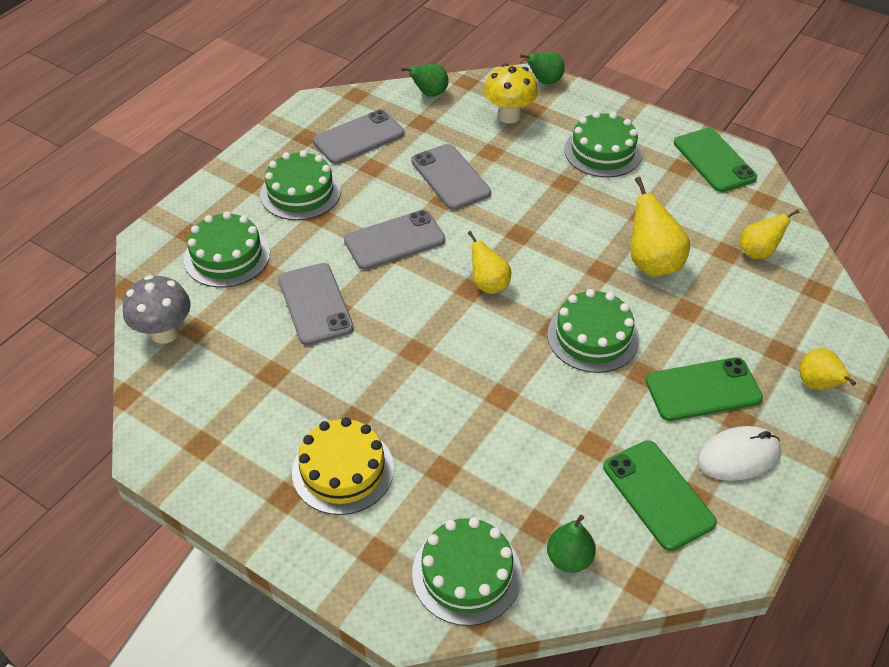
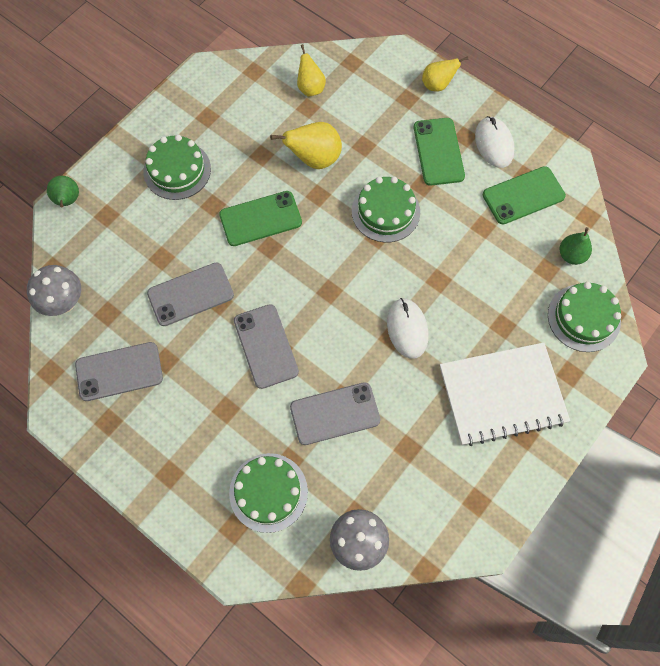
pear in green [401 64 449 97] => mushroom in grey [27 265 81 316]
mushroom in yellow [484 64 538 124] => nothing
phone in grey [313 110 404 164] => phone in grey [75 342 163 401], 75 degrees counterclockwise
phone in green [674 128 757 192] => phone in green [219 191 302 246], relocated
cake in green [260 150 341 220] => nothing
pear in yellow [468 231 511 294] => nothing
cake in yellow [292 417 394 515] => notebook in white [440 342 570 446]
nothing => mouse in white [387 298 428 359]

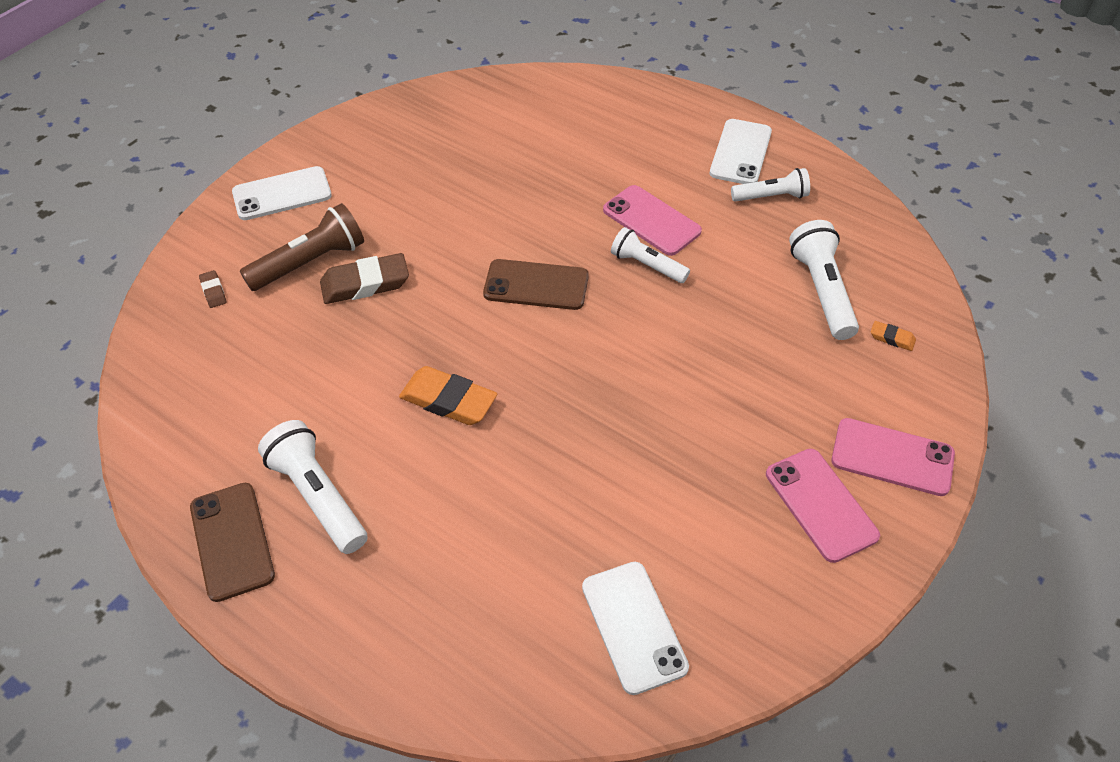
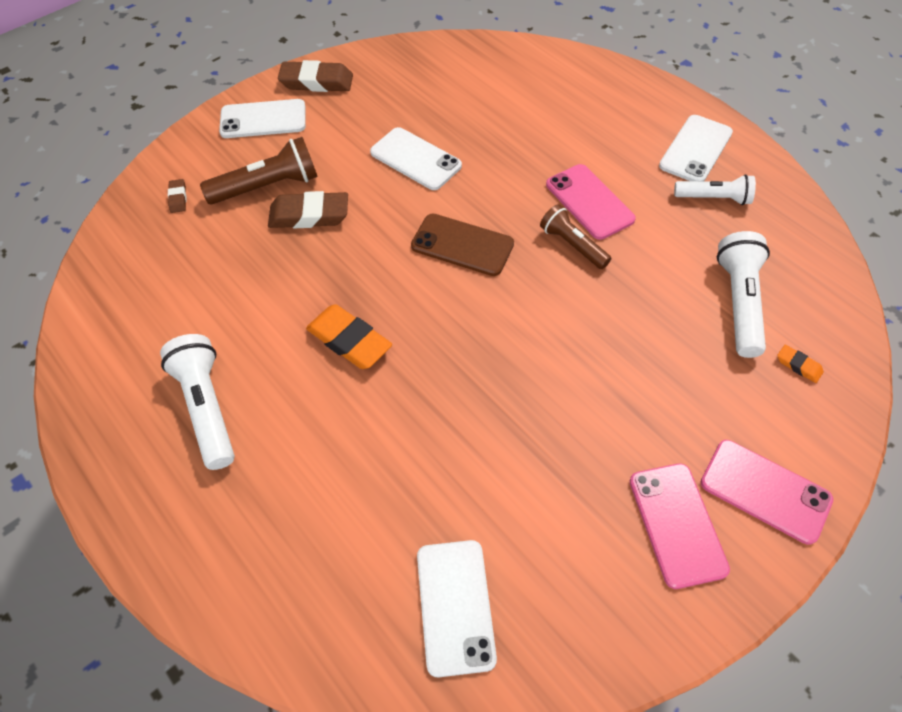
flashlight in white [611 227 690 283] => flashlight in brown [540 204 611 269]
phone in brown [190 483 275 602] => nothing
nothing => eraser in brown [278 60 353 92]
nothing => phone in white [370 127 462 190]

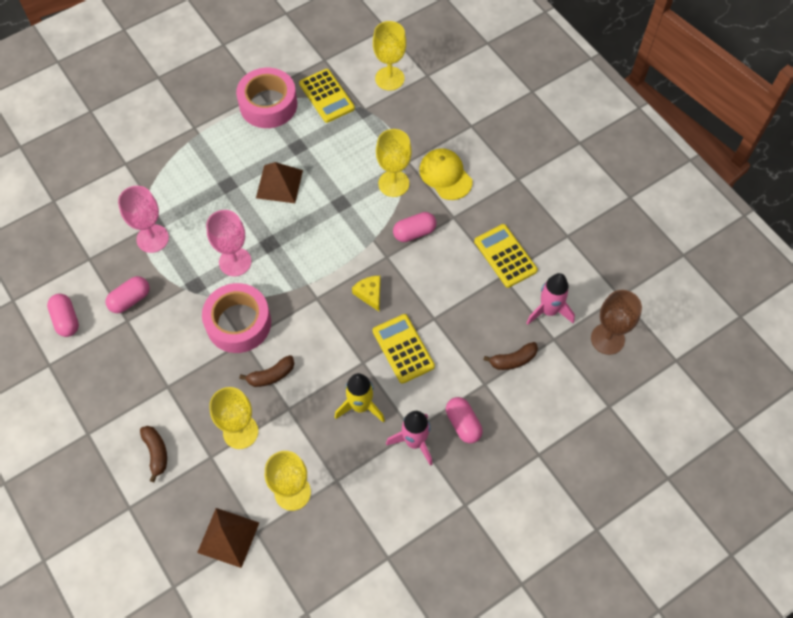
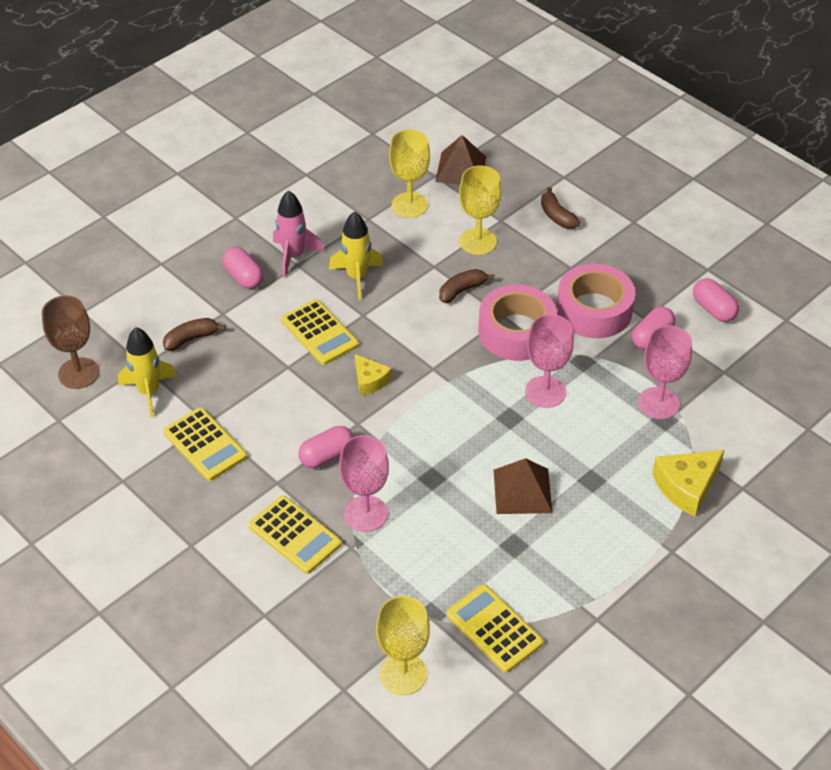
tape in pink [236 68 297 128] => tape in pink [557 264 635 338], relocated
goblet in yellow [376 129 412 197] => goblet in pink [339 435 389 532]
cap in yellow [419 148 472 200] => calculator in yellow [248 496 342 574]
rocket in pink [526 273 575 325] => rocket in yellow [118 327 177 418]
nothing => cheese in yellow [652 450 724 516]

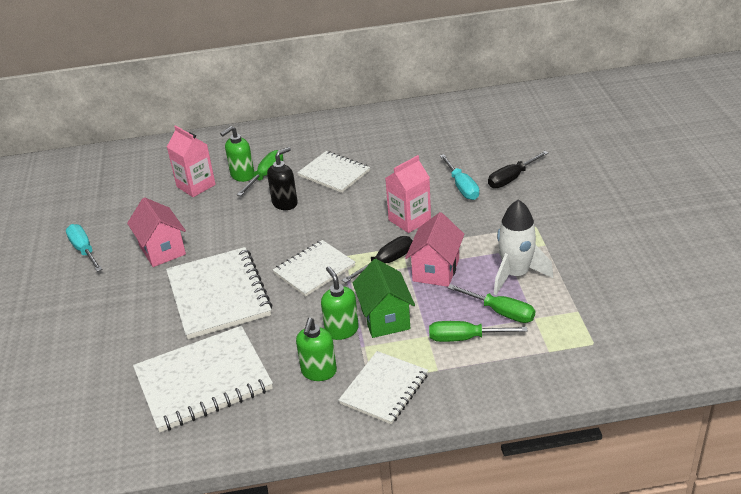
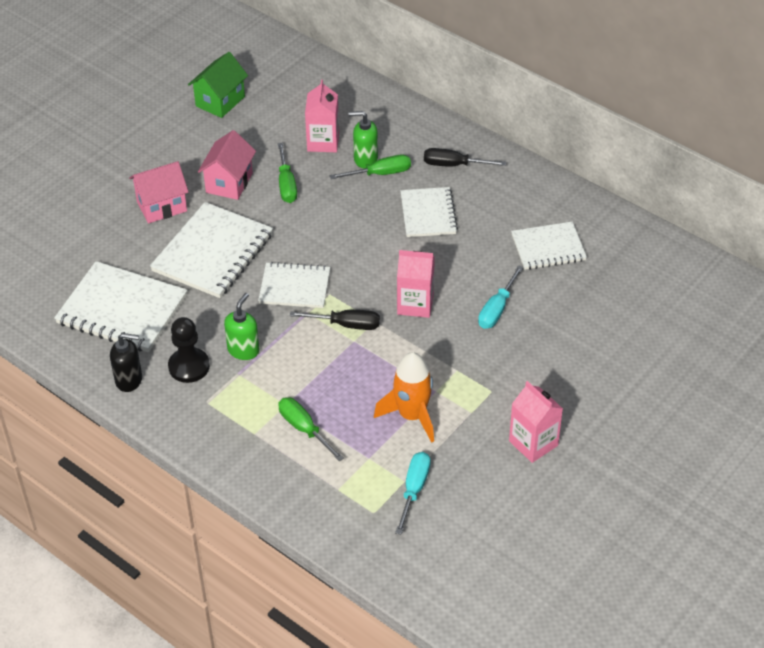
soap dispenser in black [267 147 298 210] => soap dispenser in black [110 333 142 392], relocated
screwdriver in black [488 151 549 188] => screwdriver in black [424 148 506 167], relocated
rocket in white [494 199 553 295] => rocket in orange [374 352 434 443]
house in pink [405 212 464 287] => house in pink [129 161 188 223], relocated
screwdriver in turquoise [66 224 102 272] => screwdriver in turquoise [395 452 431 535], relocated
house in green [353 259 415 338] => house in green [188 52 248 118], relocated
screwdriver in green [447 284 535 323] => screwdriver in green [278 143 297 203], relocated
soap dispenser in green [296 318 337 381] => pawn in black [168 317 210 383]
notebook in white [338 351 428 425] => notebook in white [511 222 587 270], relocated
nothing => carton in pink [509 381 563 463]

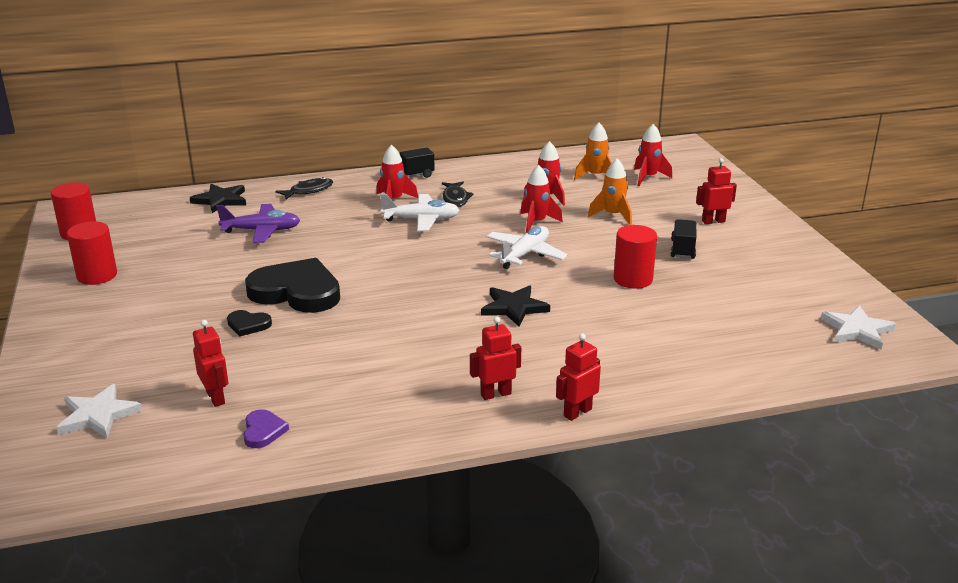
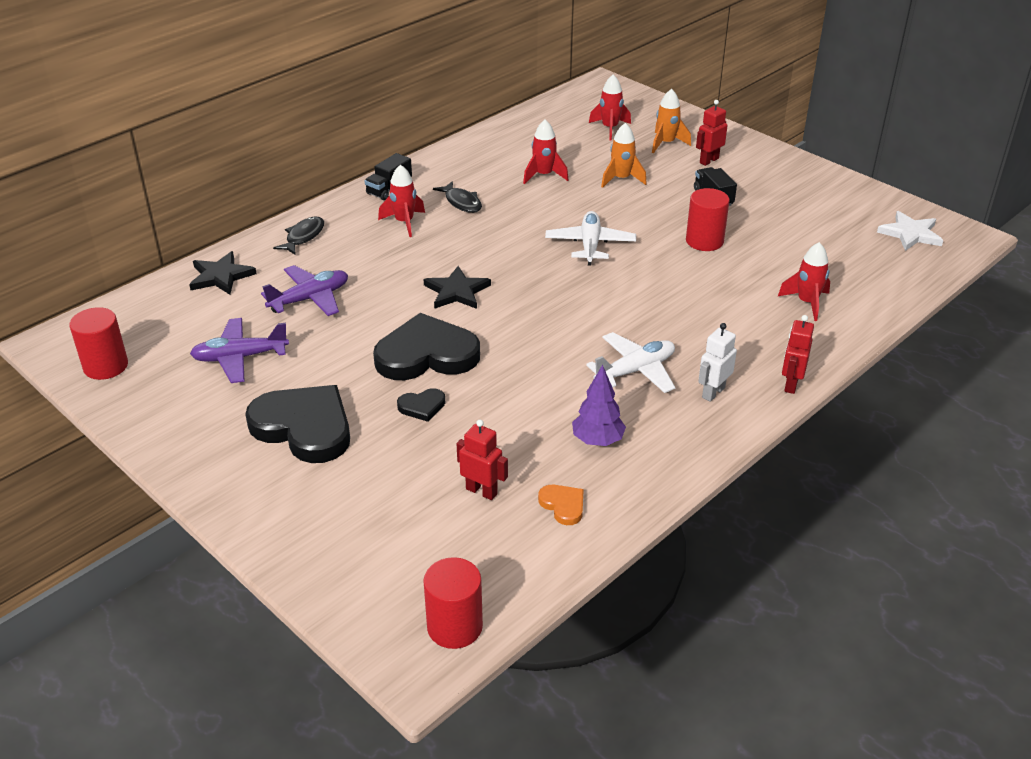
rocket in orange [574 123 612 180] => rocket in orange [652 89 691 154], relocated
rocket in red [520 165 563 233] => rocket in red [778 242 830 321], relocated
plane in white [380 194 460 231] => plane in white [586 332 675 393], relocated
cylinder in red [67 221 117 285] => cylinder in red [423 557 483 649], relocated
star in black [481 285 550 326] => star in black [423 266 491 309], relocated
robot in red [470 317 521 400] => robot in white [699 323 737 402]
star in white [56 384 143 438] => nothing
heart in purple [243 409 289 448] => heart in orange [538 485 584 525]
nothing => plane in purple [190 318 289 383]
nothing => tree in purple [572 365 626 446]
nothing => heart in black [245 385 350 463]

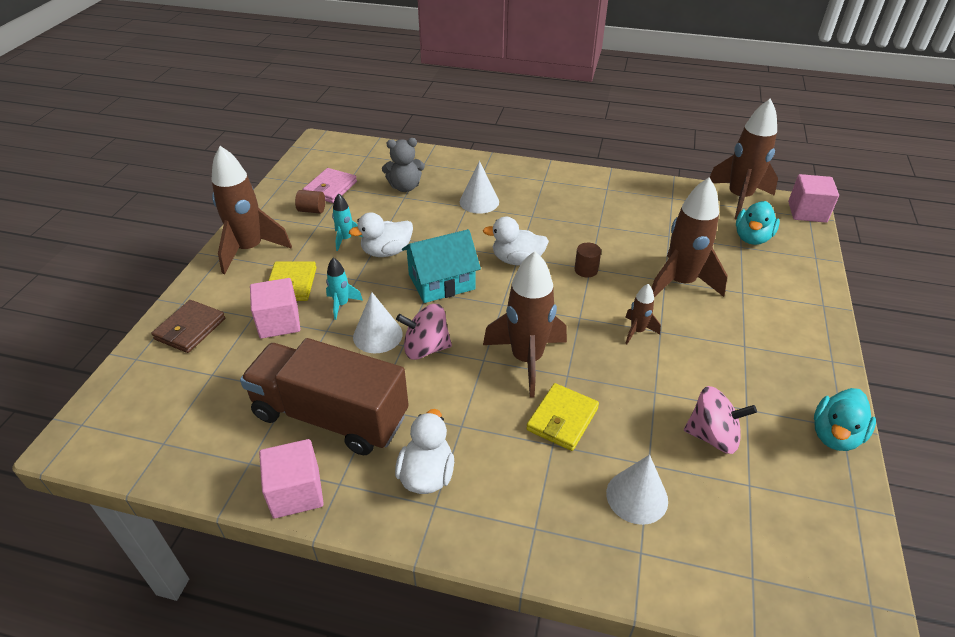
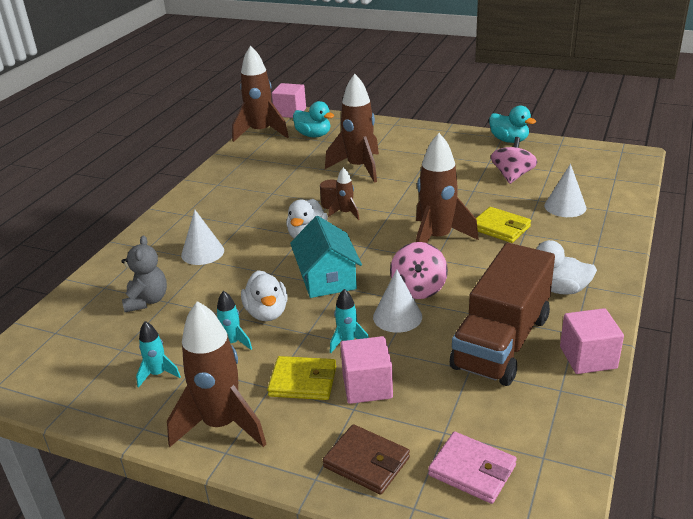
wallet in pink [303 168 357 203] => wallet in pink [428 432 517 504], relocated
cylinder in brown [295 190 325 214] => rocket in turquoise [136 321 181 388]
rocket in brown [625 284 661 344] => rocket in brown [328 167 360 220], relocated

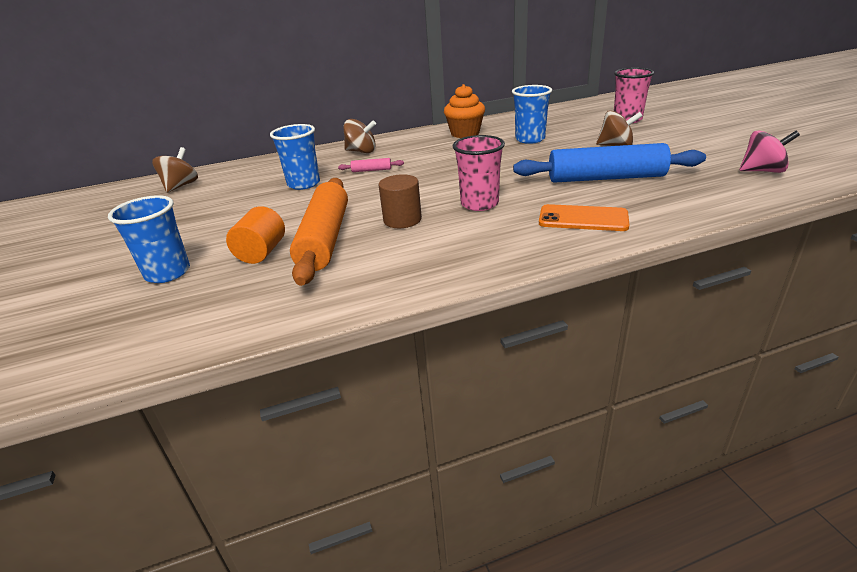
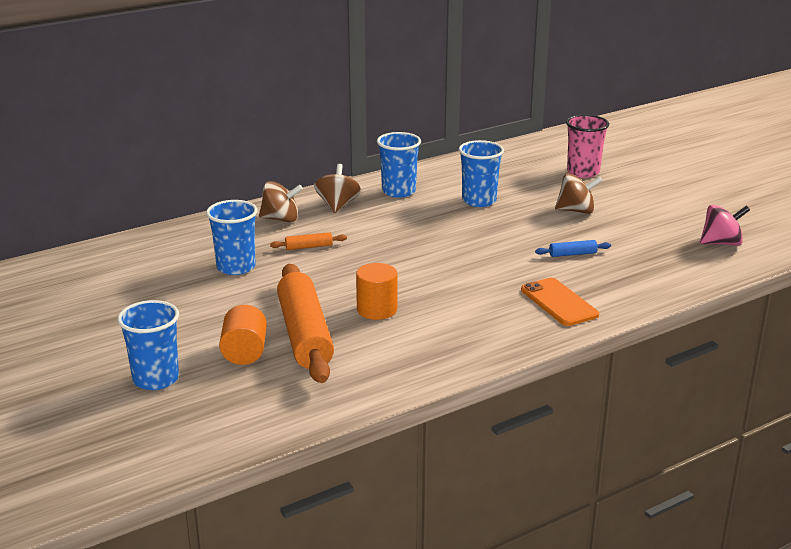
cupcake in orange [444 84 485 138] => cup in blue [377 132 421 198]
cup in pink [453 135 505 211] => nothing
rolling pin in blue [513 143 706 183] => rolling pin in blue [535 240 611 257], x0.40
spinning top in brown [152 147 198 193] => spinning top in brown [314 164 361 213], relocated
rolling pin in pink [338 158 404 172] => rolling pin in orange [270 232 347 250]
cylinder in brown [379 174 422 228] => cylinder in orange [356 263 397 320]
phone in orange [539 204 629 231] => phone in orange [521 278 599 326], 60 degrees clockwise

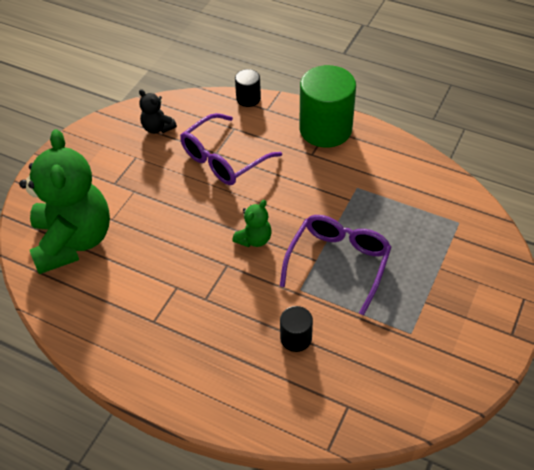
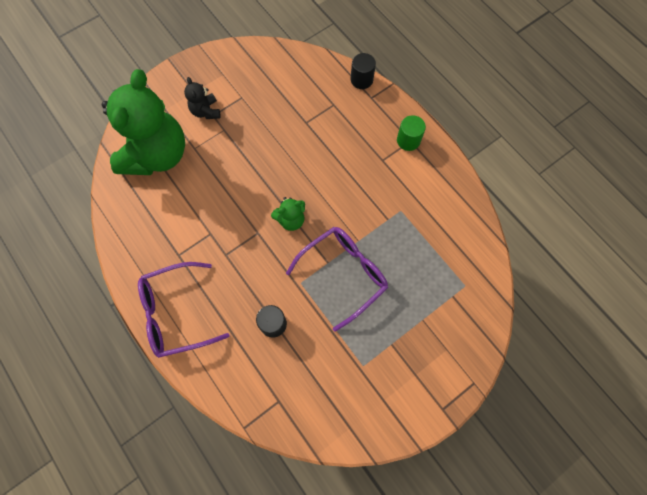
cylinder in green [299 65 356 147] => cylinder in green [397 115 426 151], x0.48
teddy bear in black [139 89 177 134] => teddy bear in black [184 77 221 119], relocated
glasses in purple [180 113 282 185] => glasses in purple [138 262 230 358], relocated

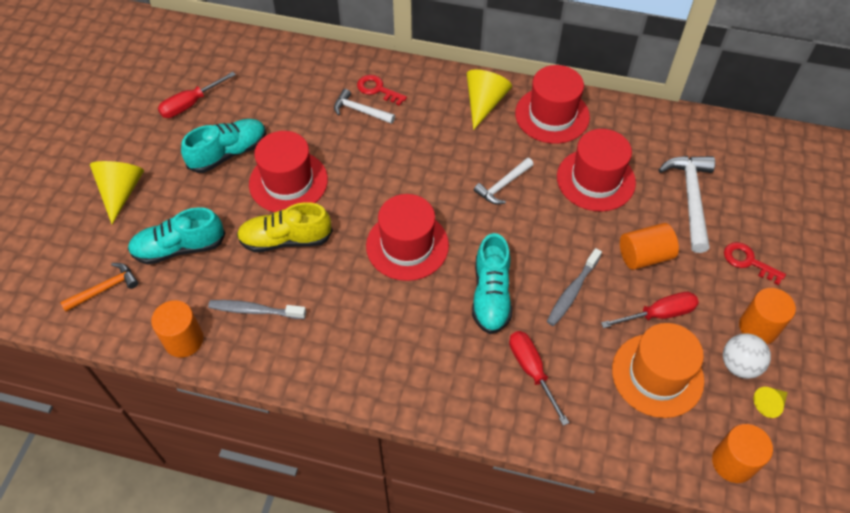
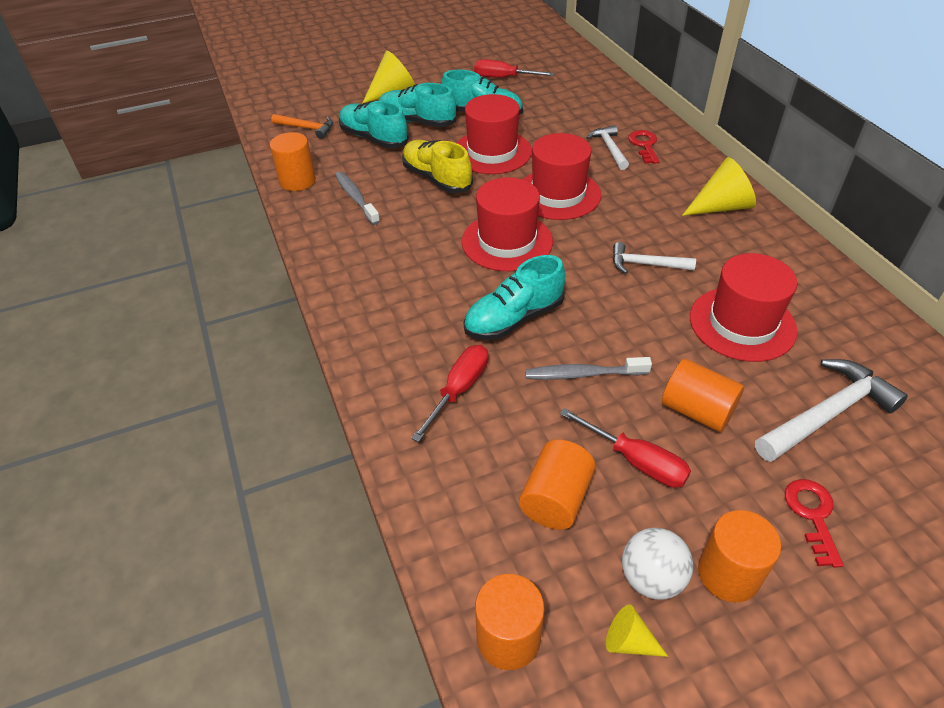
hat in red [515 65 590 144] => hat in red [523 133 601 220], relocated
hat in orange [612 323 704 418] => cylinder in orange [519 440 596 530]
nothing => shoe in turquoise [379 83 456 127]

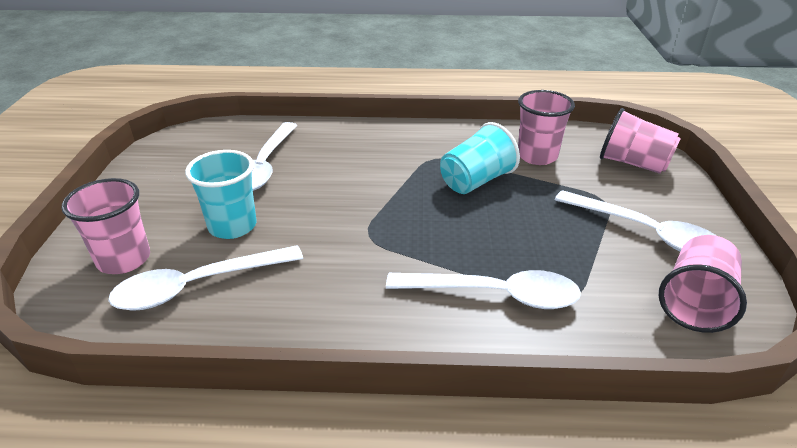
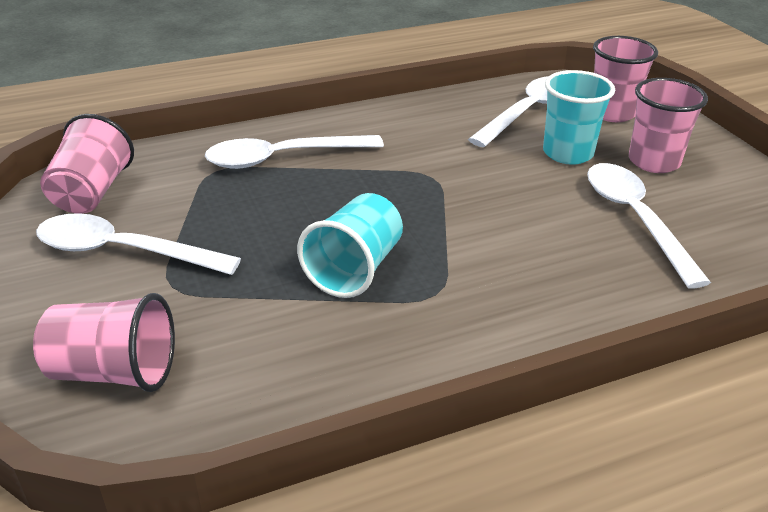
cup in pink [518 90 575 165] => cup in pink [629 78 708 173], relocated

